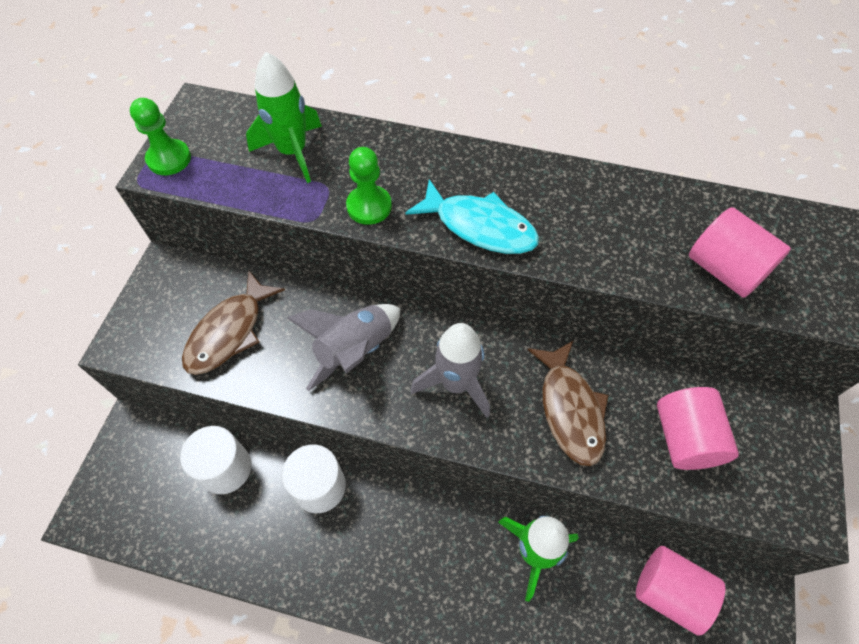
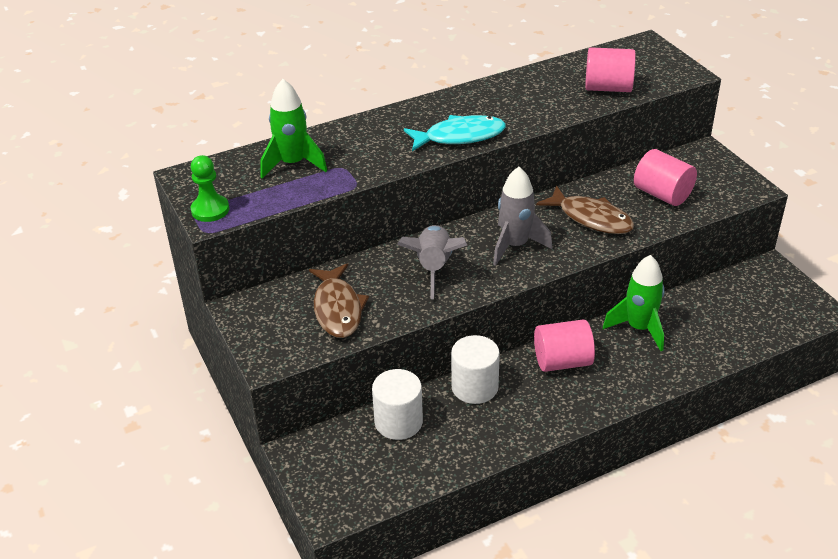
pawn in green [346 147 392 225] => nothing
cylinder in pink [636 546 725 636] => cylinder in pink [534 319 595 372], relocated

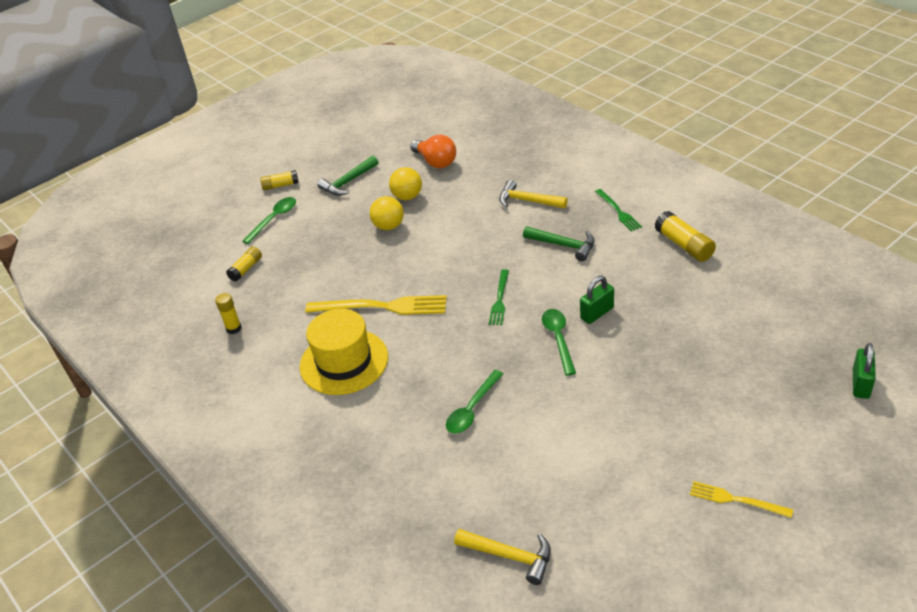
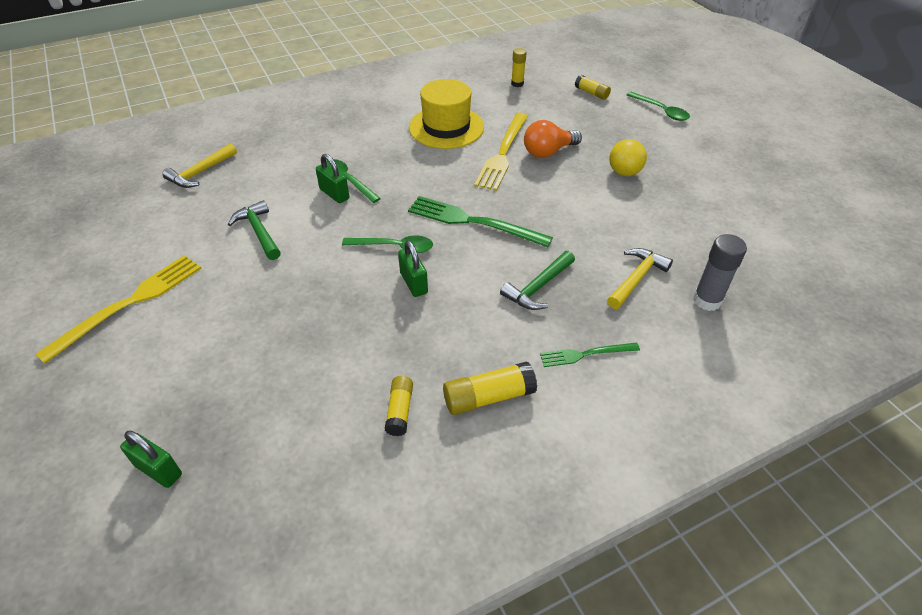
light bulb in orange [410 134 456 168] => light bulb in orange [524 120 582 158], relocated
hammer in green [317 156 378 196] => hammer in green [228 200 281 260], relocated
ball in yellow [389 167 422 200] => nothing
glue stick in yellow [260 170 299 190] => glue stick in yellow [385 376 413 436], relocated
fork in green [489 269 509 325] => fork in green [408 196 553 247], x1.80
fork in yellow [690 481 793 518] => fork in yellow [35 255 201 364], x1.80
nothing => padlock in green [316 154 349 203]
nothing => glue stick in grey [693 234 747 311]

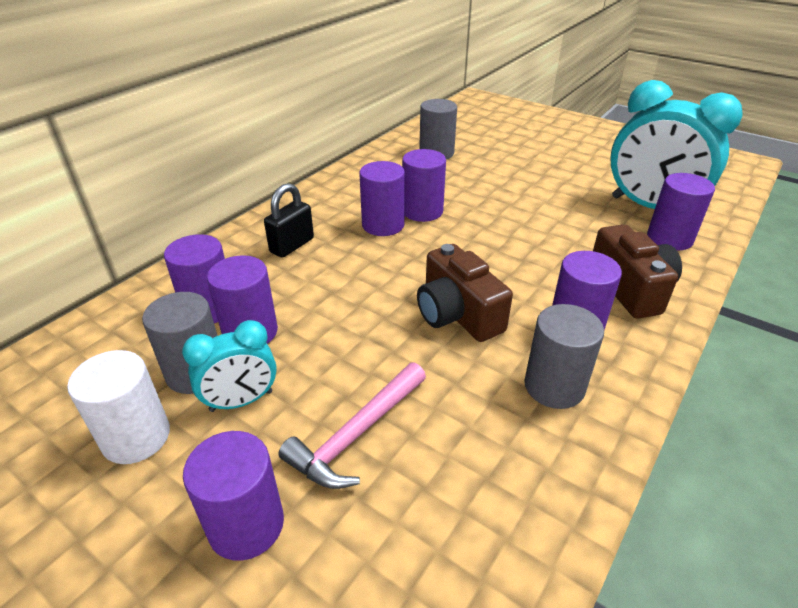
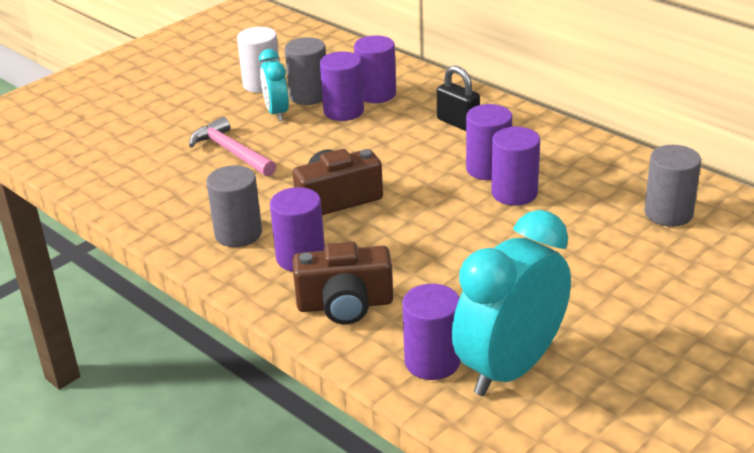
cylinder in purple [183 431 284 561] => nothing

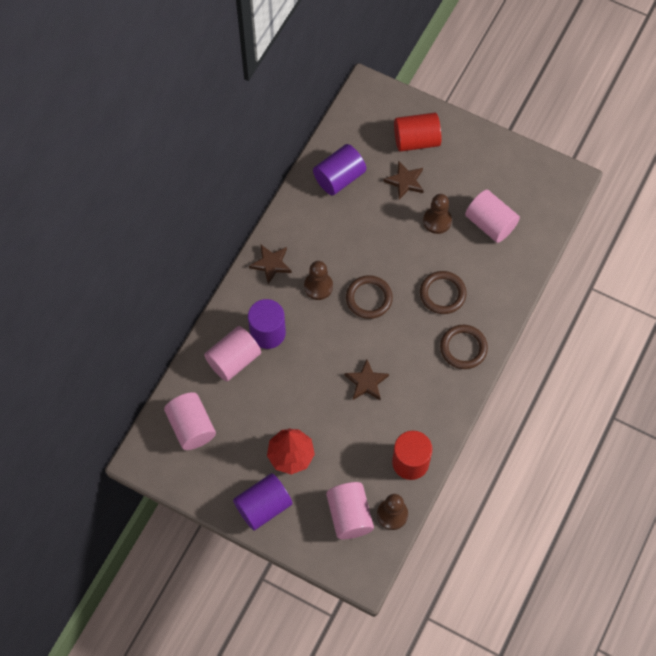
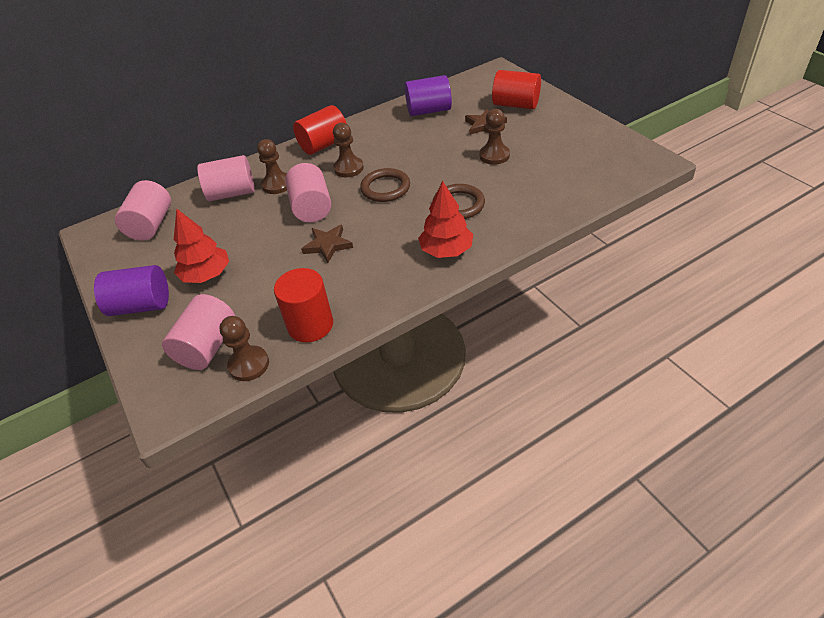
cylinder in pink [465 190 520 243] => cylinder in pink [285 163 331 222], relocated
star in brown [249 245 292 284] => cylinder in red [293 105 347 155]
cylinder in purple [248 299 286 349] => pawn in brown [257 139 287 194]
ring in brown [440 325 488 369] => tree in red [418 181 473 258]

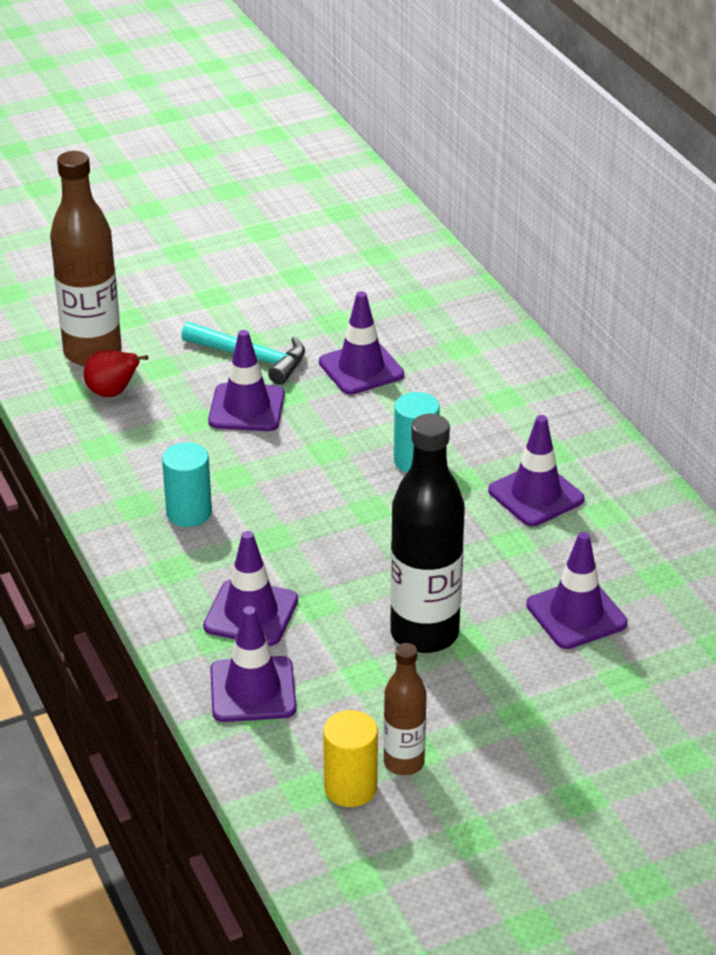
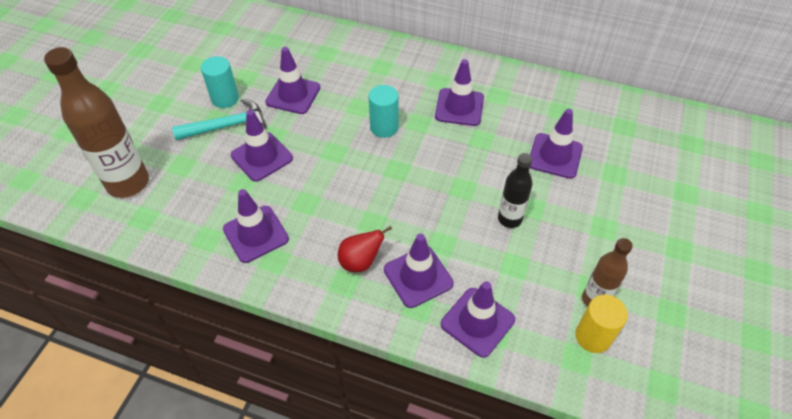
pear in red [84 350 148 397] => pear in red [338 226 392 272], relocated
bottle in black [390 414 465 653] => bottle in black [498 153 532 228], x0.55
cylinder in turquoise [162 442 212 527] => cylinder in turquoise [201 56 239 108], relocated
nothing => traffic cone in purple [223 189 289 263]

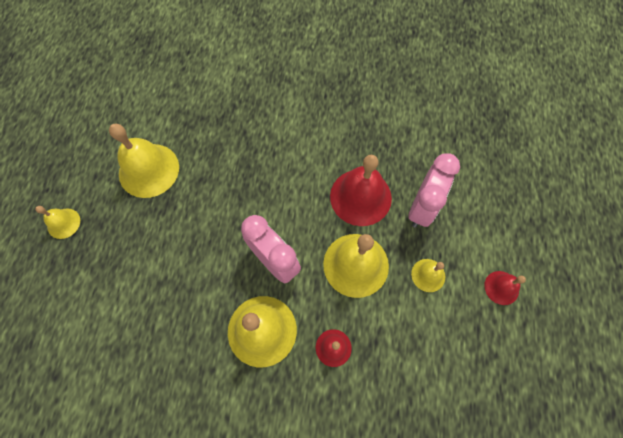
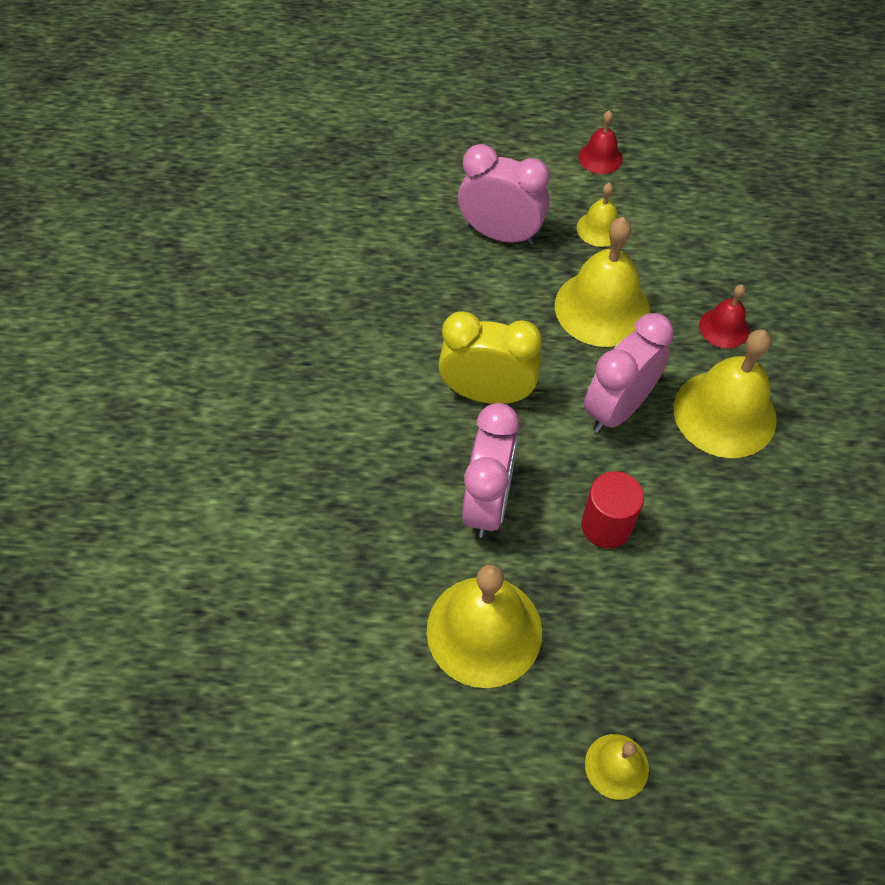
bell in red [330 154 392 226] => nothing
nothing => clock in yellow [438 311 542 404]
nothing => clock in pink [462 403 520 538]
nothing => cylinder in red [581 471 644 548]

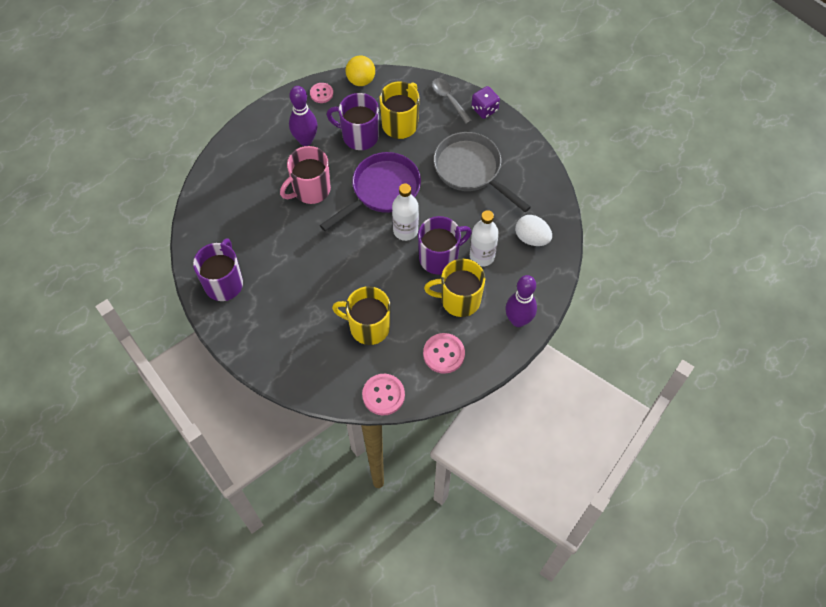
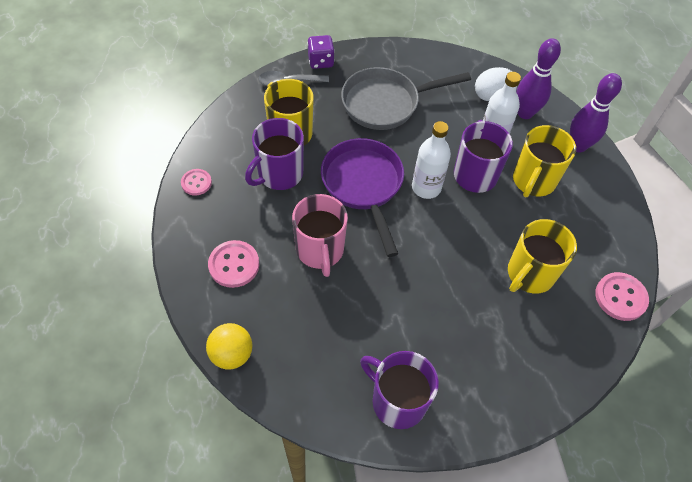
ball in yellow [346 56 375 86] => ball in yellow [206 323 252 370], relocated
bowling pin in purple [289 86 318 146] => bowling pin in purple [516 38 561 119], relocated
button in pink [423 333 465 374] => button in pink [208 240 259 288], relocated

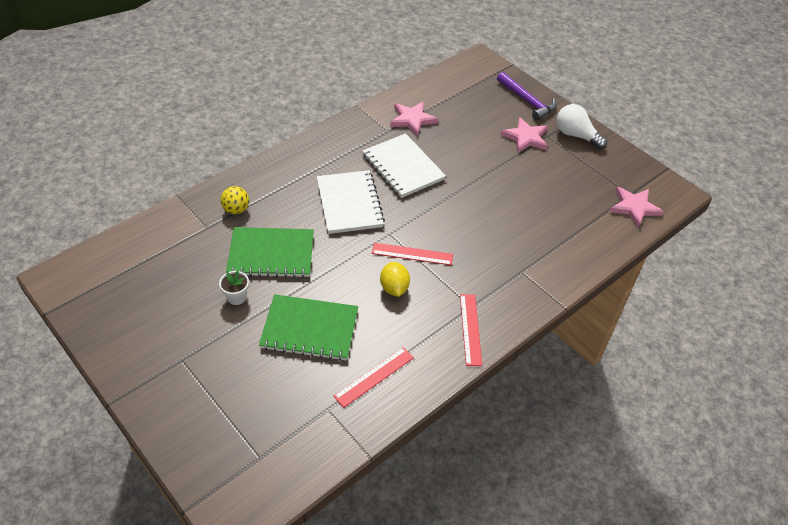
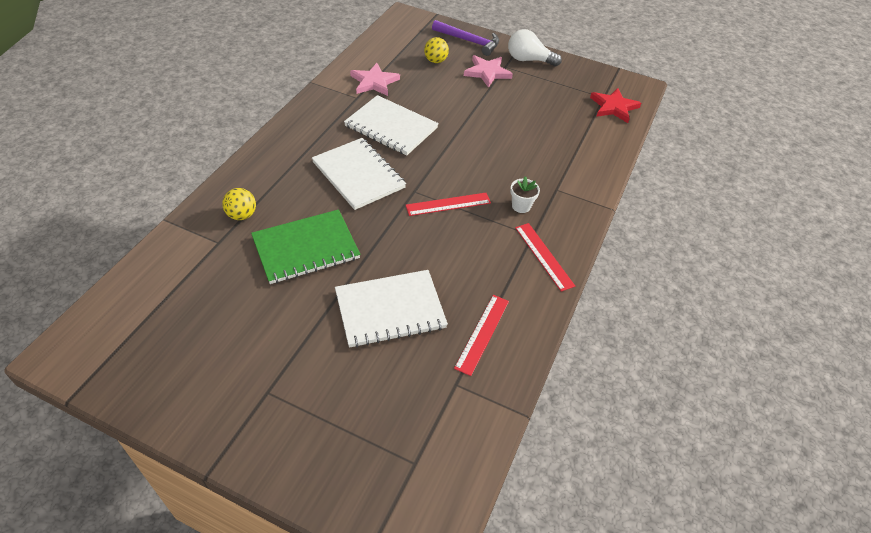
star in pink [609 187 664 228] => star in red [590 88 641 123]
lemon in yellow [380 262 410 297] => nothing
flower pot in white [219 271 249 305] => flower pot in white [510 176 540 213], relocated
notebook in green [259 294 358 361] => notebook in white [335 270 448 348]
nothing => ball in yellow [424 37 449 63]

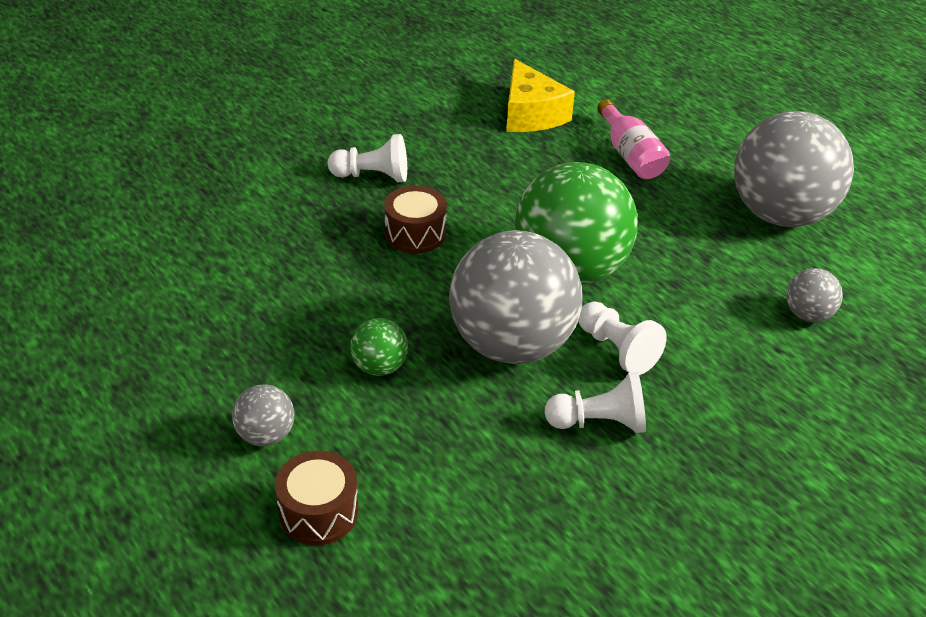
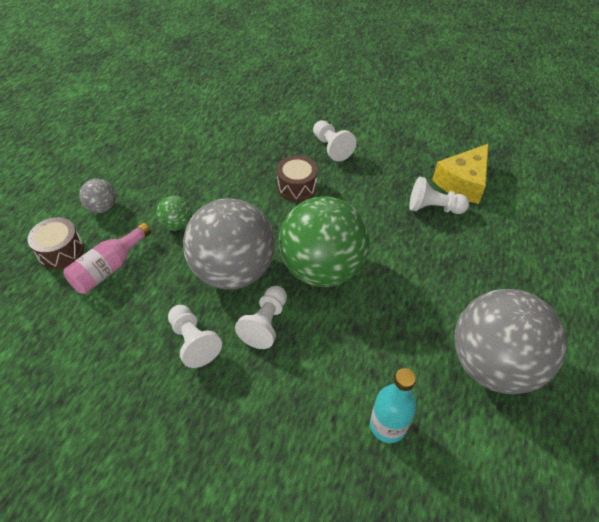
bottle in pink [597 99 670 179] => bottle in pink [63 223 151 294], relocated
ball in grey [786 268 843 322] => bottle in turquoise [370 368 416 443]
nothing => pawn in white [409 177 469 214]

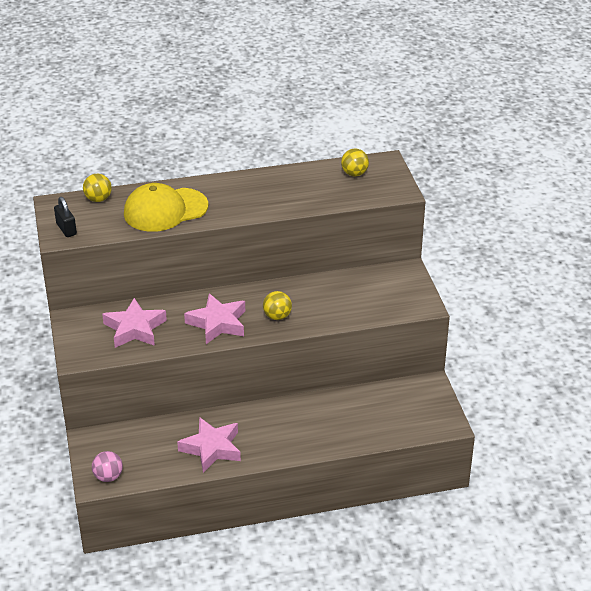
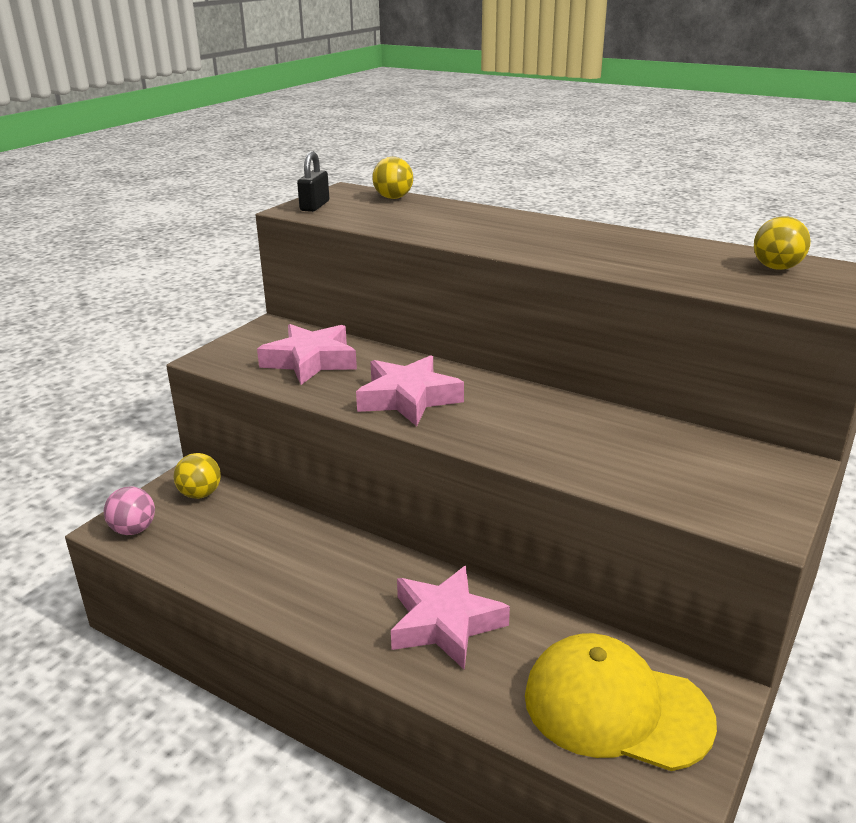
cap in yellow [124 183 208 232] => cap in yellow [525 633 717 771], relocated
ball in yellow [263 291 292 320] => ball in yellow [174 453 221 499], relocated
star in pink [177 417 241 473] => star in pink [391 566 510 670], relocated

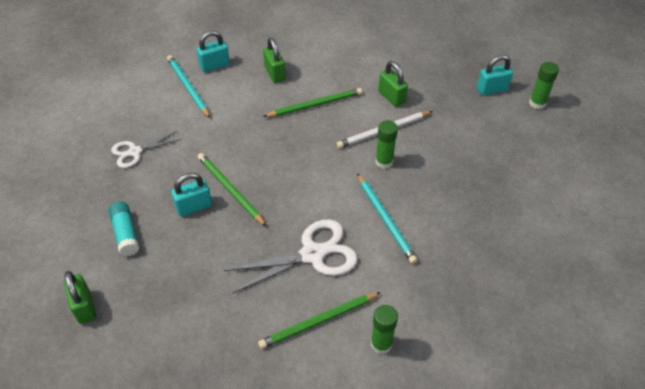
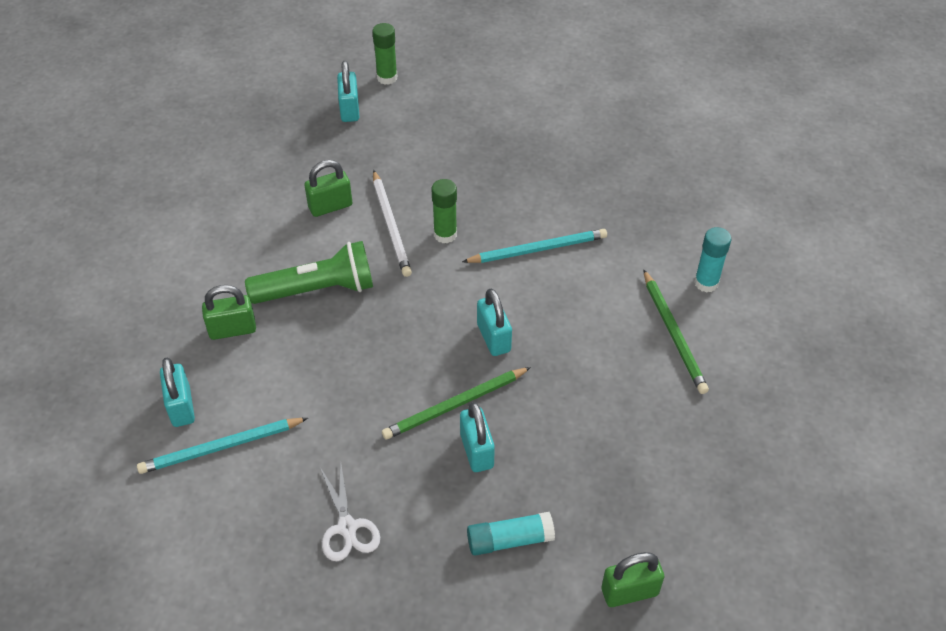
pencil in green [263 88 362 117] => flashlight in green [245 241 373 304]
scissors in white [224 219 358 294] => nothing
glue stick in green [371 305 398 355] => glue stick in turquoise [694 227 731 293]
nothing => padlock in turquoise [477 288 512 356]

